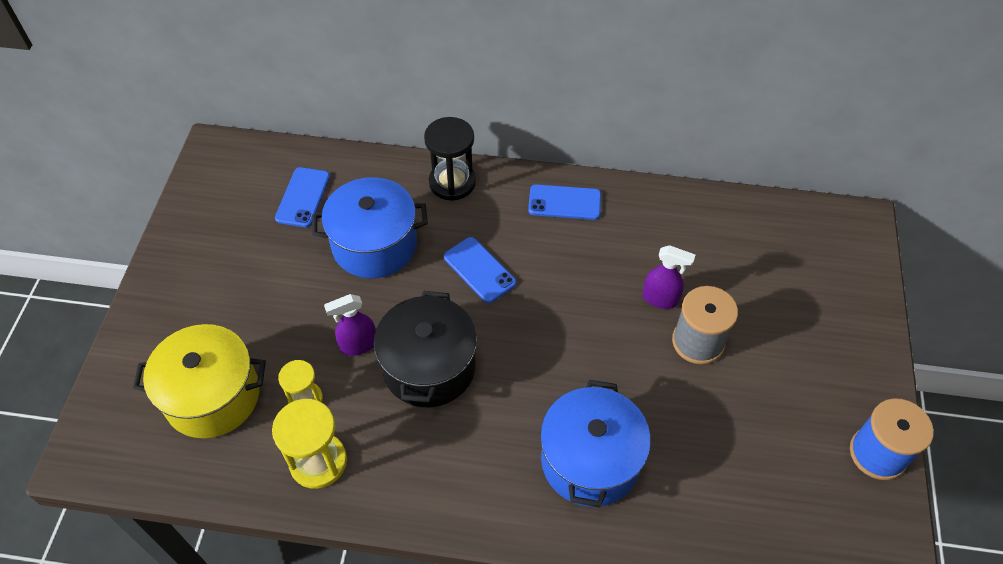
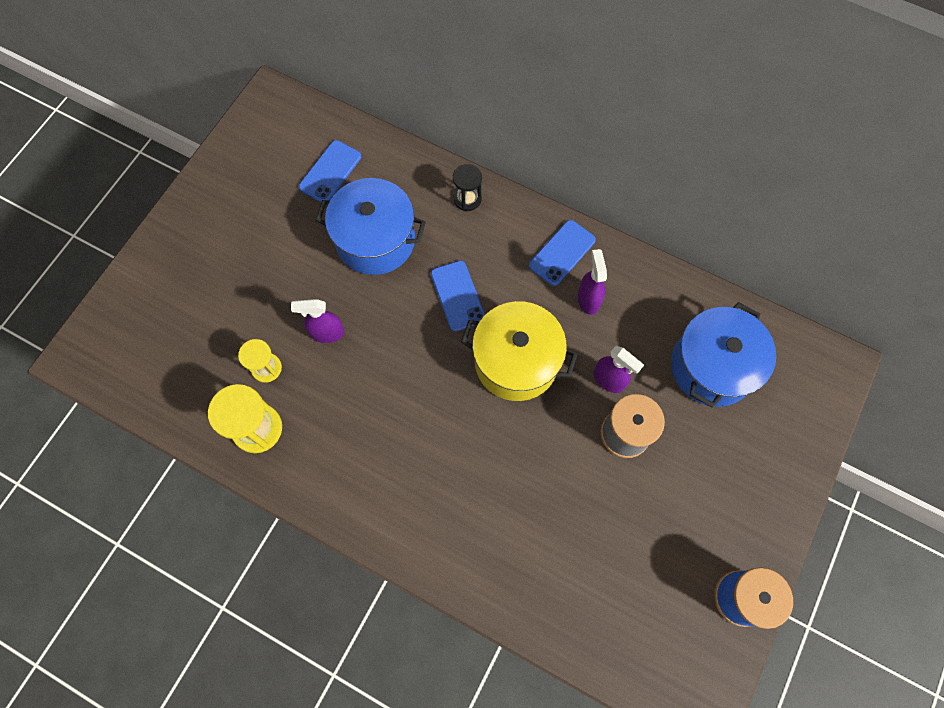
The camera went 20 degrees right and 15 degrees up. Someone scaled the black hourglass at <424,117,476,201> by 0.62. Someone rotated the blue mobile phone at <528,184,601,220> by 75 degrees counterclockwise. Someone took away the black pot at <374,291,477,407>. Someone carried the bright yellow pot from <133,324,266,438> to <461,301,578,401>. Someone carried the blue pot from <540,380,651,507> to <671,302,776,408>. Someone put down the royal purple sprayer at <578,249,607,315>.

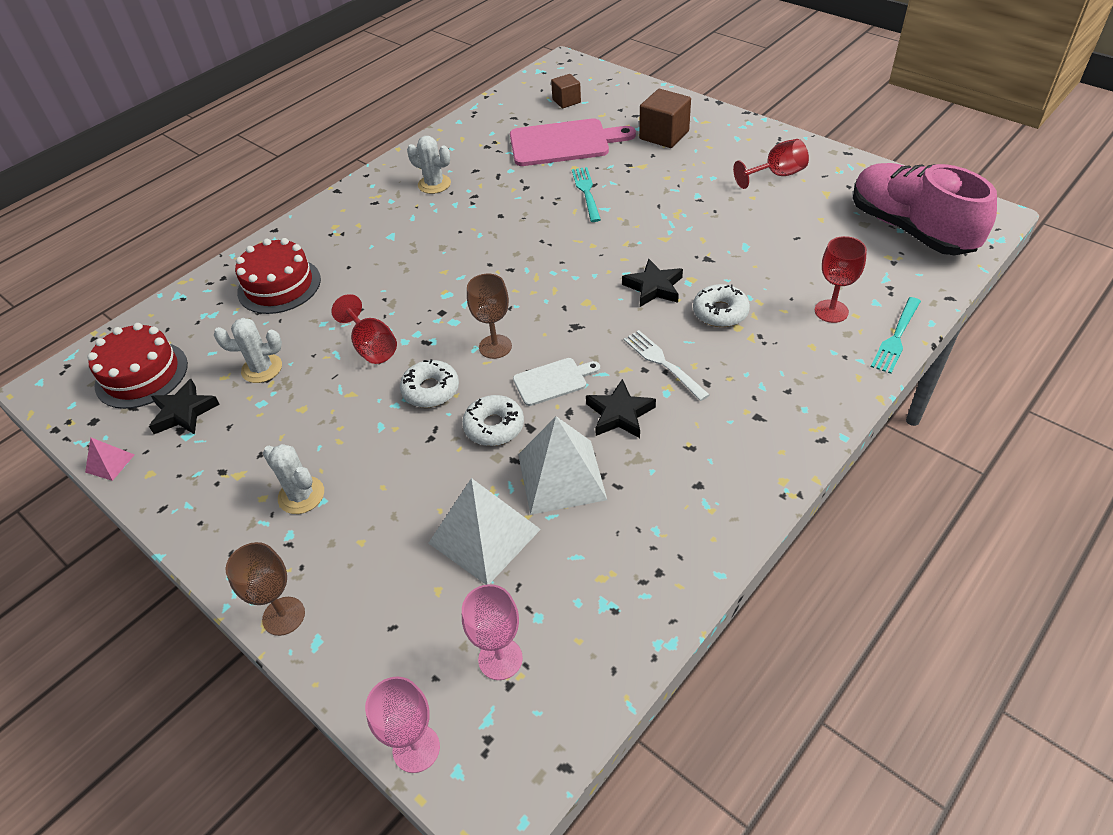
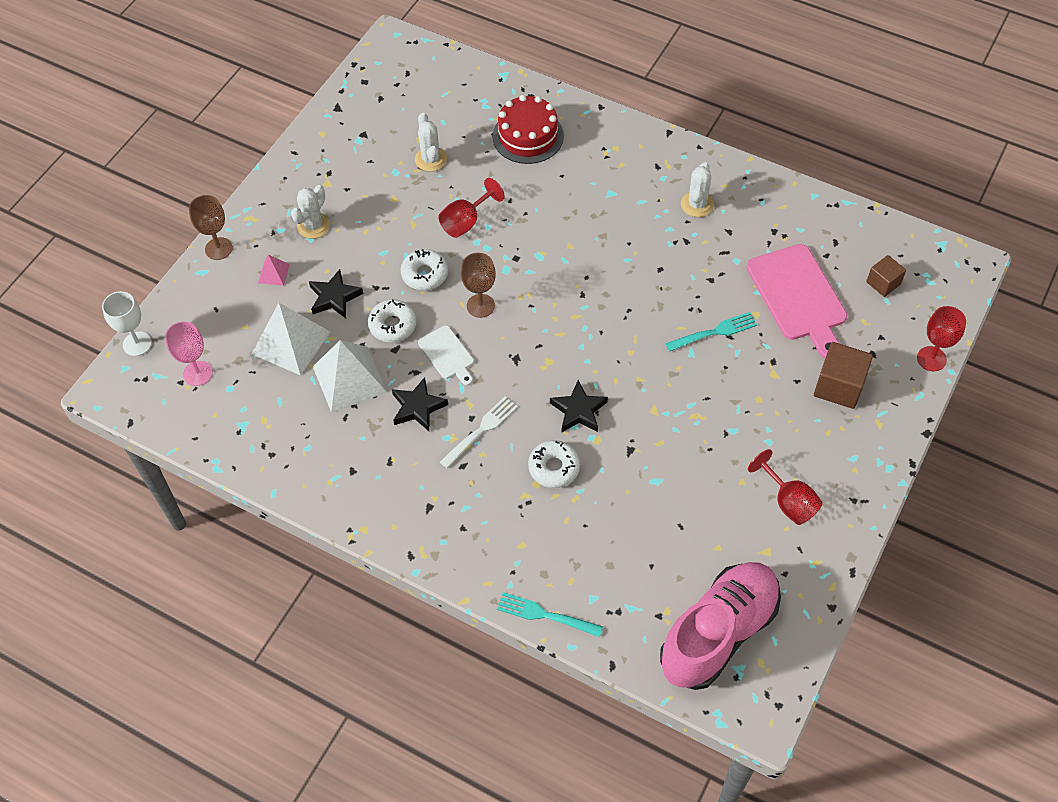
The camera went 75 degrees right and 10 degrees up. Someone carried the scarlet wine glass from <815,236,867,323> to <917,306,966,371>. Someone took away the scarlet cake at <87,323,188,409>. Someone carried the black star shape from <149,379,220,435> to <309,269,363,318>. Someone carried the rosy pyramid shape from <85,437,134,481> to <258,254,290,286>. Someone repainted the rosy wine glass at <365,676,440,773>, which became the pure white wine glass at <102,291,152,356>.

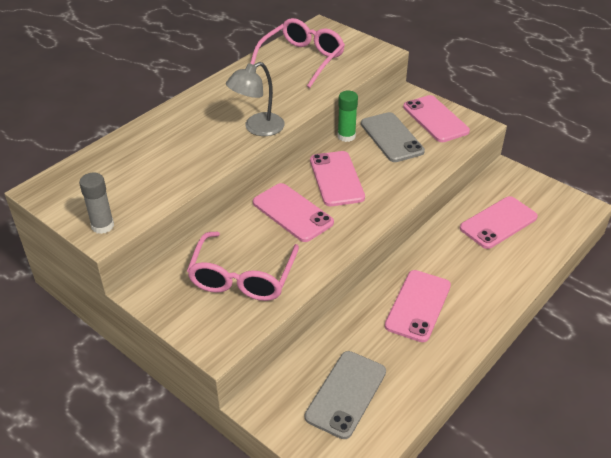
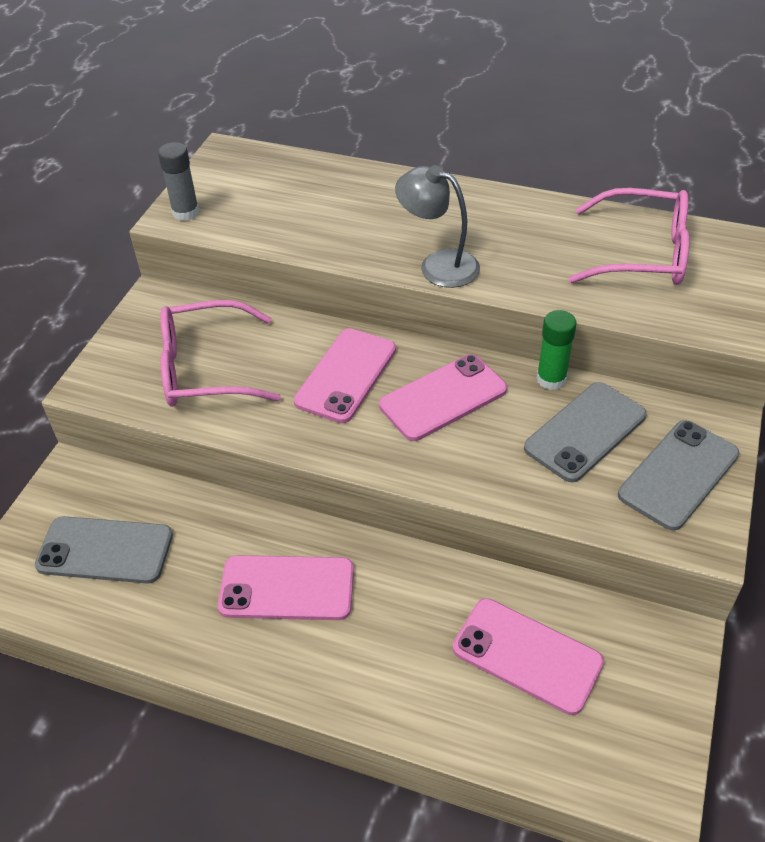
The camera went 70 degrees right and 5 degrees up. Someone repainted the rosy mobile phone at <403,95,470,142>, which became the gray mobile phone at <618,420,739,531>.

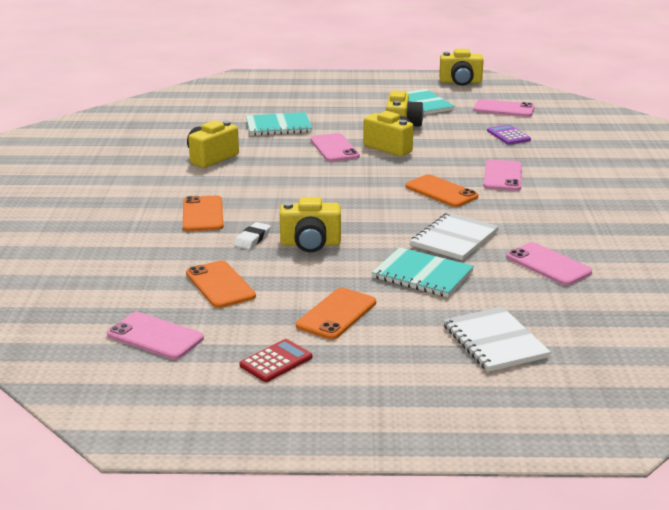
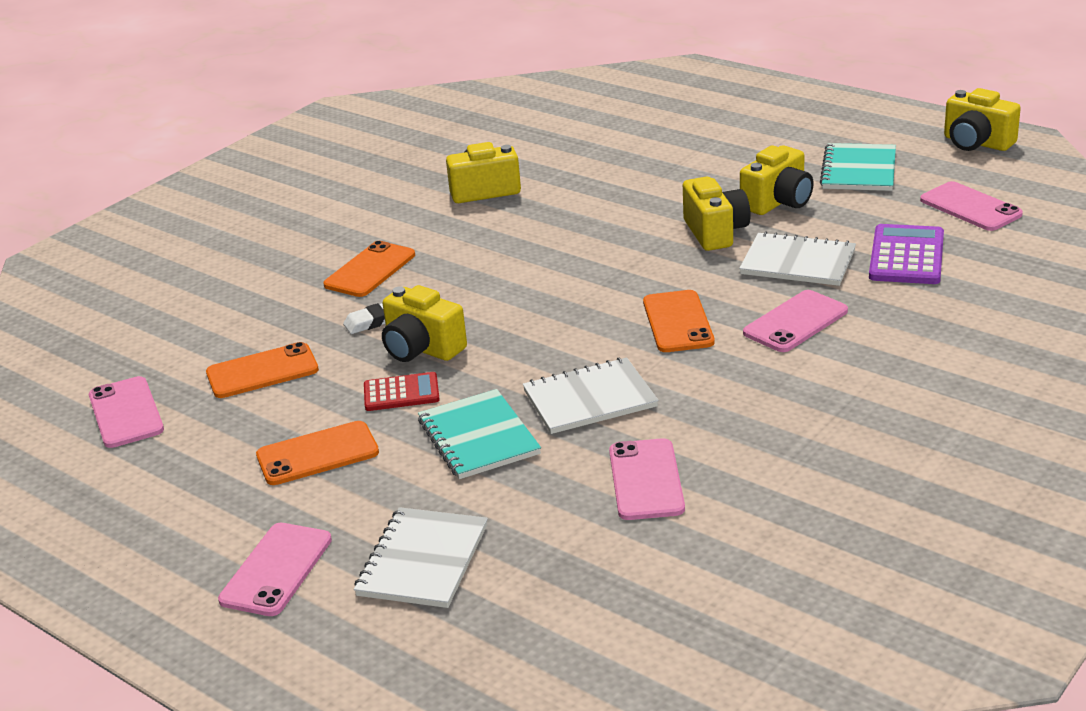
The camera went 40 degrees right and 5 degrees up. Someone took away the aqua notepad at <246,112,312,136>. Someone scaled the royal purple pocket calculator at <487,124,531,145> by 1.55. Someone carried the rosy mobile phone from <311,133,360,162> to <218,523,332,616>. Someone rotated the bright orange mobile phone at <186,260,256,308> by 60 degrees clockwise. Someone carried the scarlet pocket calculator from <239,339,312,382> to <364,372,440,411>. Someone put down the pure white notepad at <739,231,856,286>.

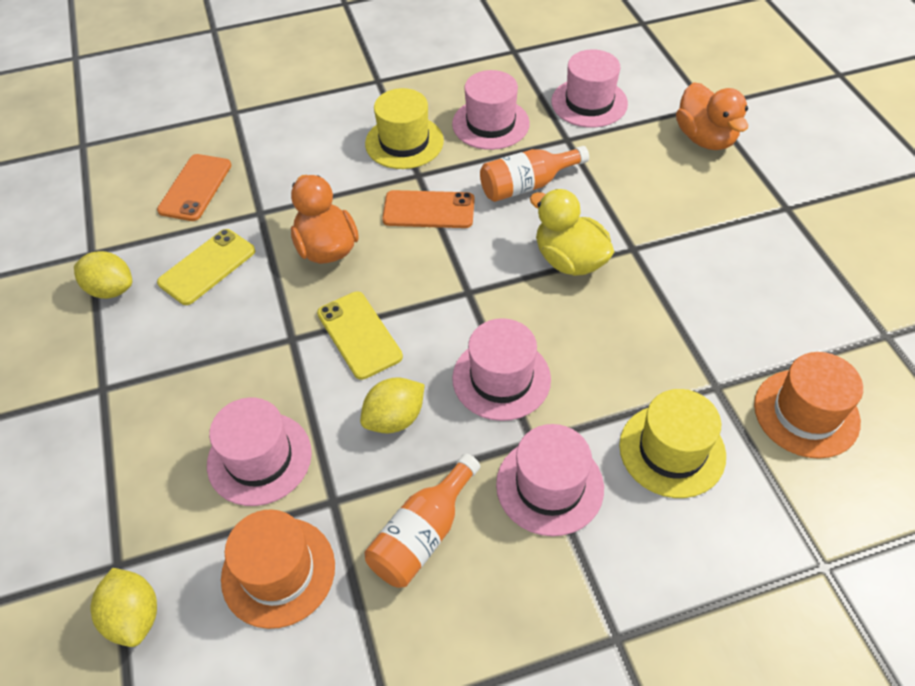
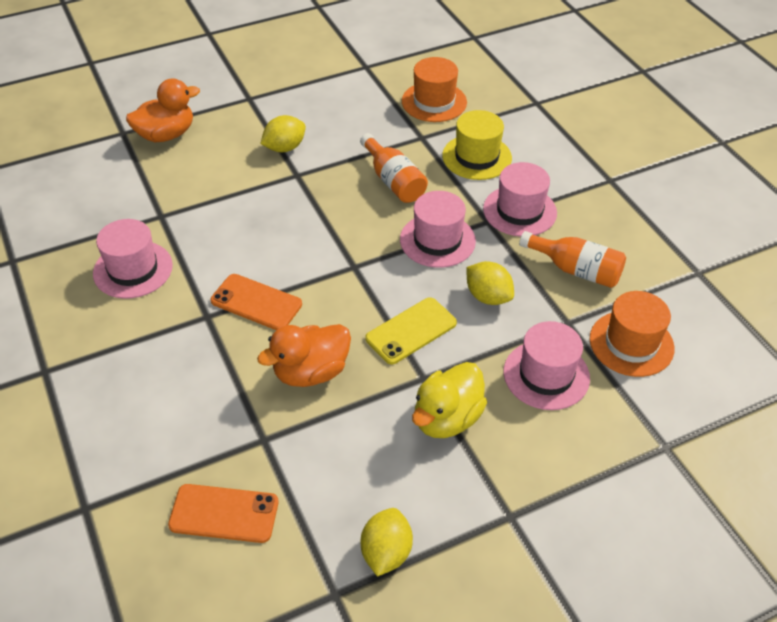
The camera went 100 degrees left and 5 degrees down. Someone took away the rosy hat at <551,49,628,128>. Someone took away the bright yellow hat at <365,88,444,169>. Someone carried the bright orange flask from <480,146,589,202> to <360,133,428,203>. Someone carried the bright yellow duck from <530,189,614,276> to <412,362,487,438>. Someone rotated the bright orange mobile phone at <382,190,475,228> by 60 degrees counterclockwise. Someone took away the bright yellow mobile phone at <157,229,255,305>. Someone carried the bright yellow citrus fruit from <91,568,157,647> to <260,115,306,152>.

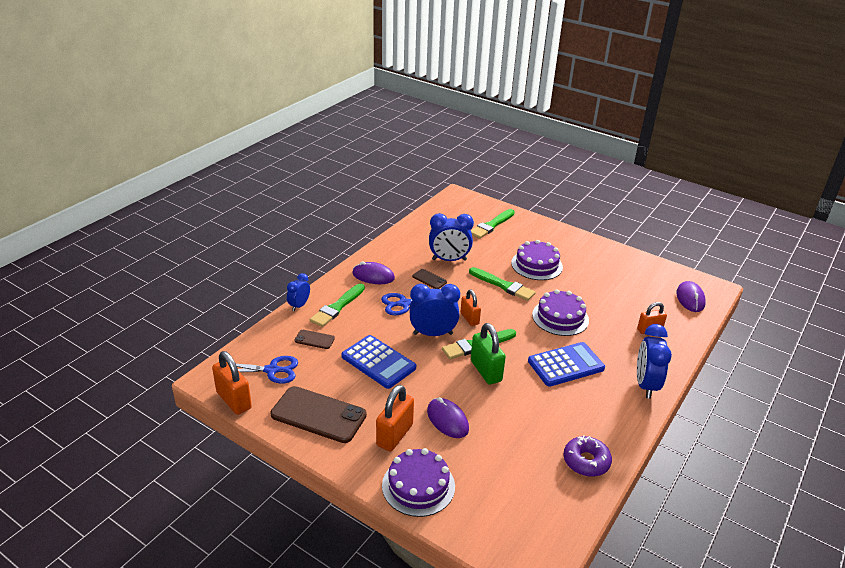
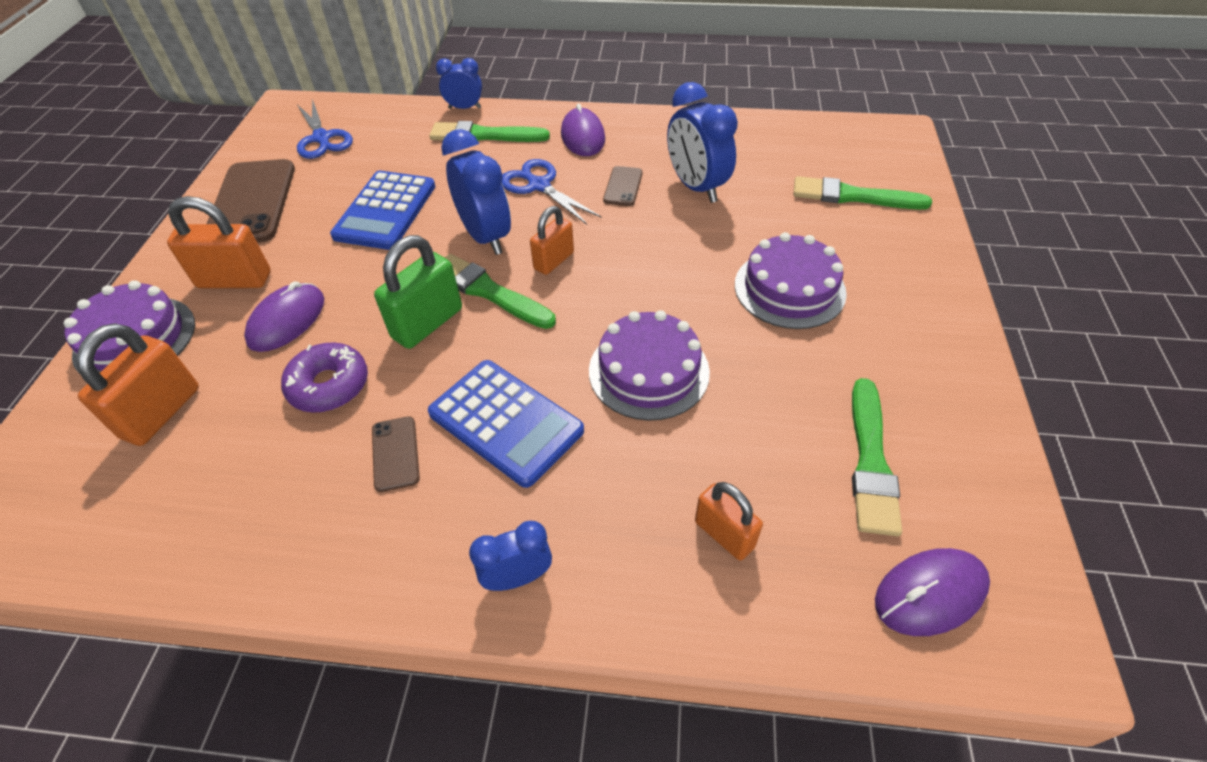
The camera went 65 degrees right and 15 degrees up. Someone carried the leaf-green brush from <469,267,536,301> to <852,378,902,536>. Someone scaled the blue alarm clock at <637,324,672,399> by 0.59. Someone carried the russet mobile phone from <294,330,335,349> to <372,416,420,492>. Someone carried the bright orange lock from <212,351,252,415> to <77,323,199,446>. Someone carried the royal purple glazed donut from <563,435,612,477> to <281,342,368,413>.

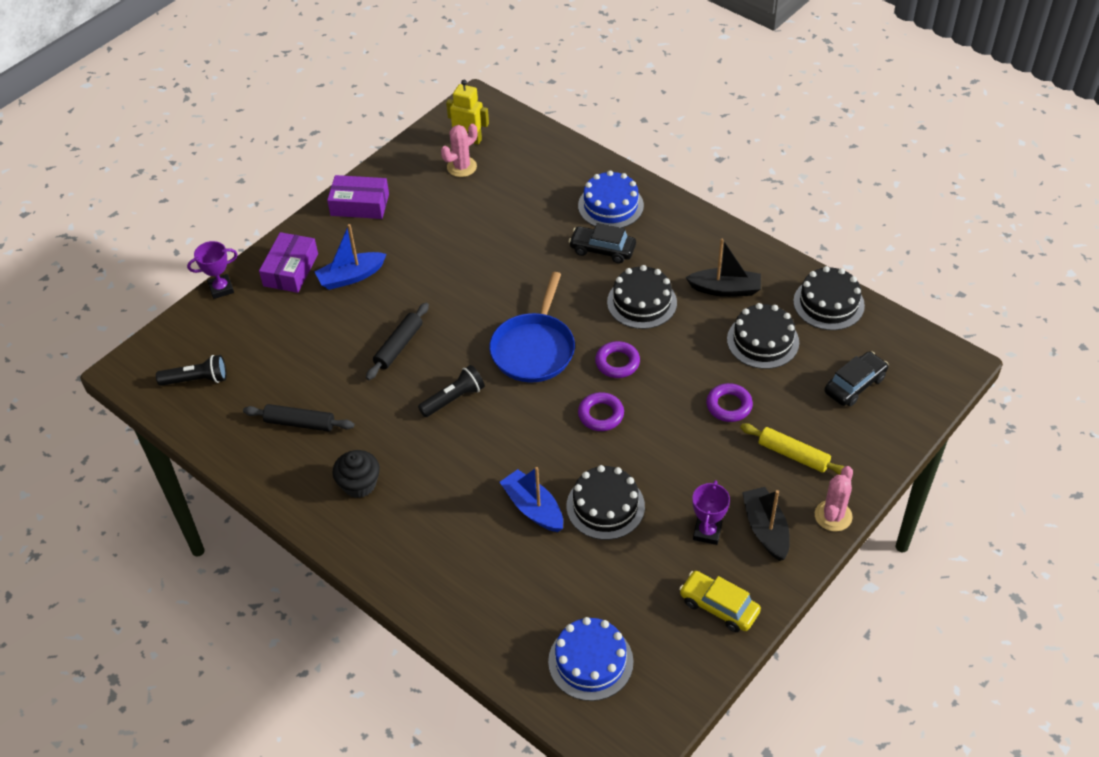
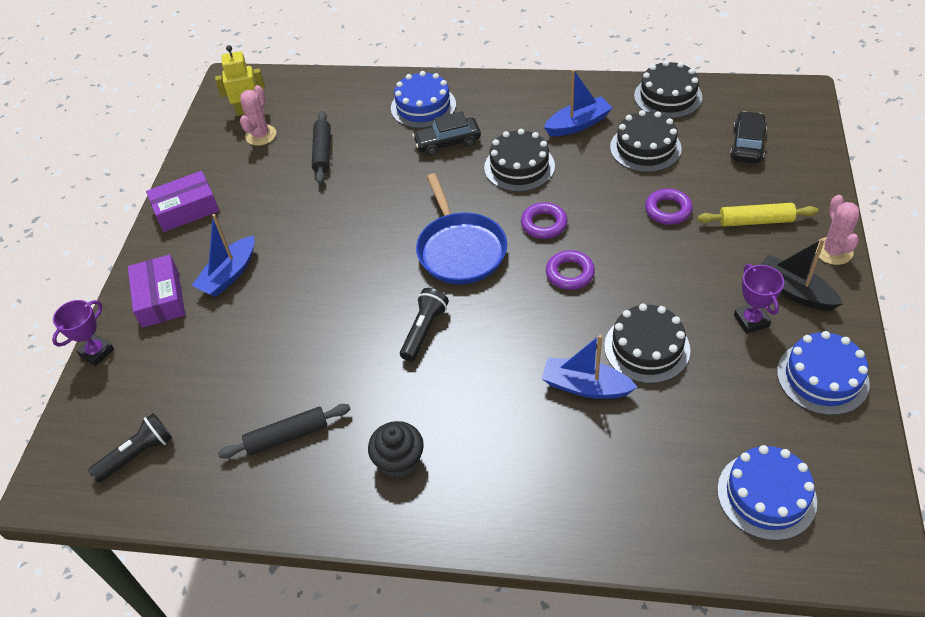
The camera went 30 degrees left and 0 degrees up. Someone repainted the black toy boat at <686,239,761,297>, which became the blue toy boat at <544,69,613,136>. Someone carried the black rolling pin from <366,303,429,380> to <312,111,331,184>. Someone swapped the bright yellow automobile at <679,571,761,632> for the blue cake at <777,331,870,415>.

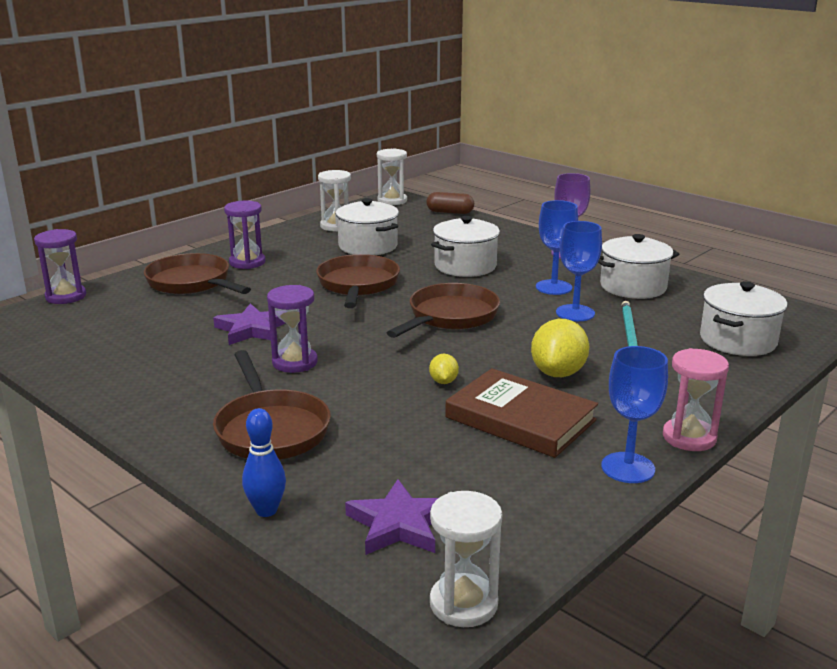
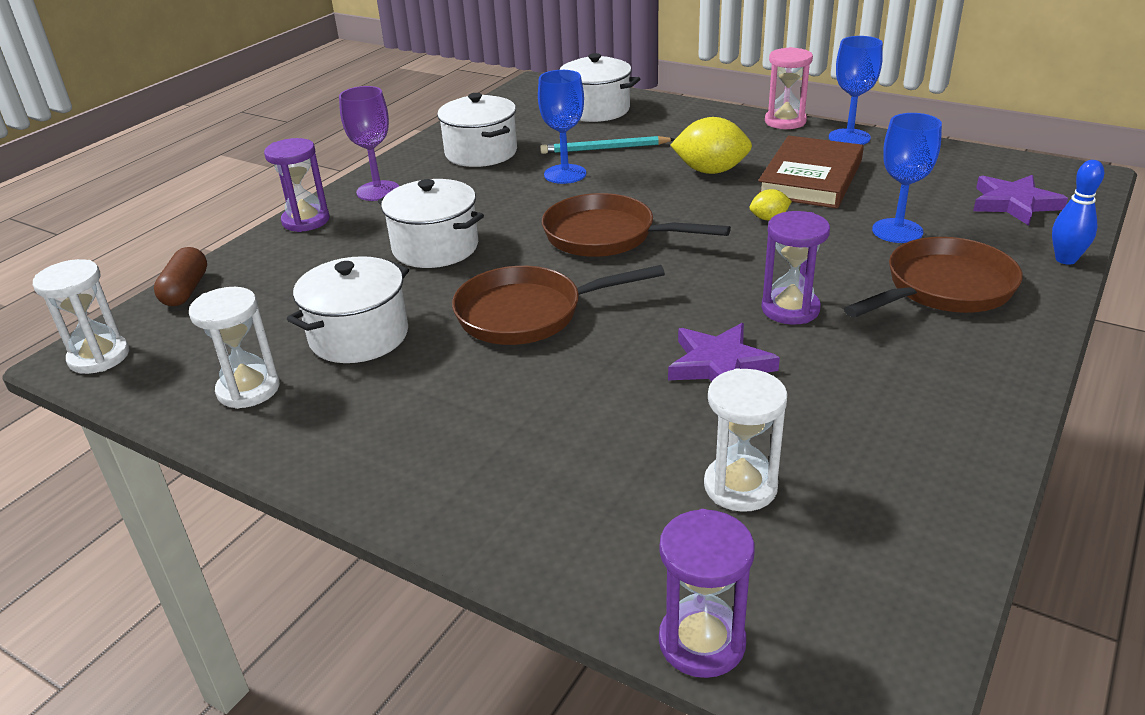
The camera went 100 degrees left and 10 degrees up. Someone carried the blue wine glass from <536,200,578,295> to <872,113,942,243>. Someone carried the royal purple hourglass from <224,201,265,269> to <264,138,330,232>. Someone took away the russet skillet at <144,253,251,294>. Someone carried the pure white hourglass from <430,491,502,627> to <704,368,788,512>.

